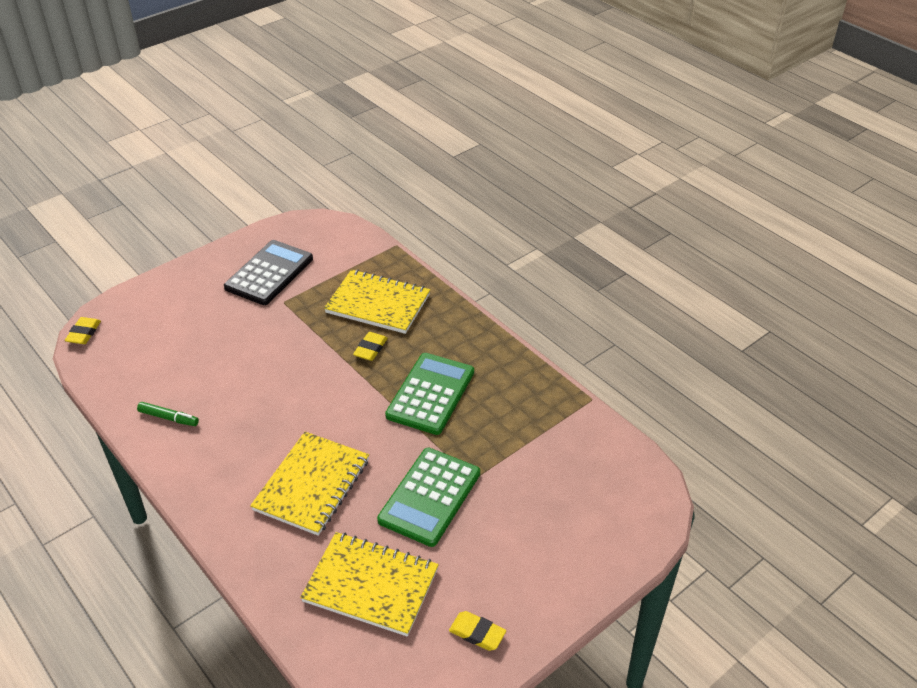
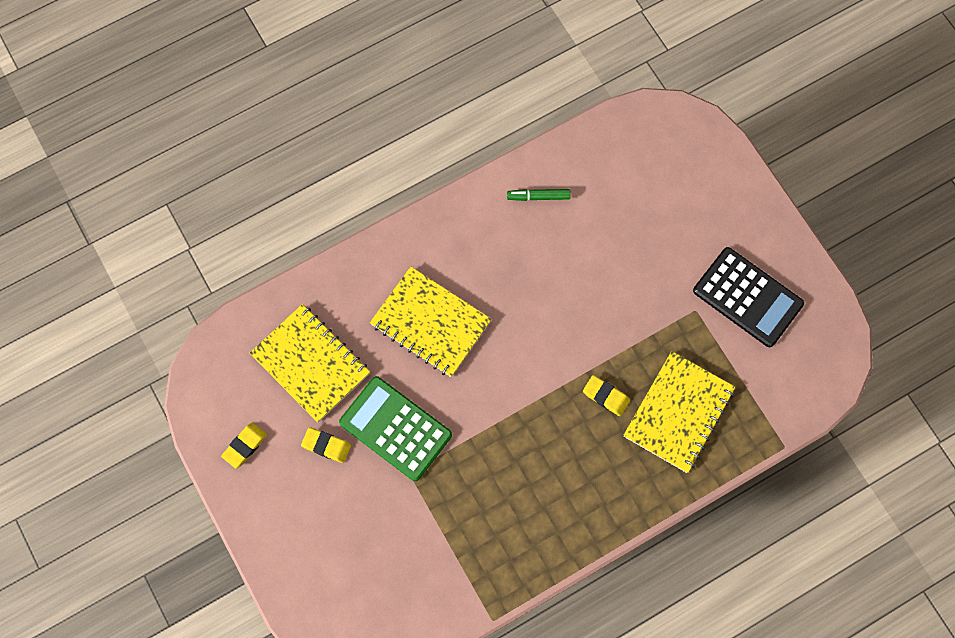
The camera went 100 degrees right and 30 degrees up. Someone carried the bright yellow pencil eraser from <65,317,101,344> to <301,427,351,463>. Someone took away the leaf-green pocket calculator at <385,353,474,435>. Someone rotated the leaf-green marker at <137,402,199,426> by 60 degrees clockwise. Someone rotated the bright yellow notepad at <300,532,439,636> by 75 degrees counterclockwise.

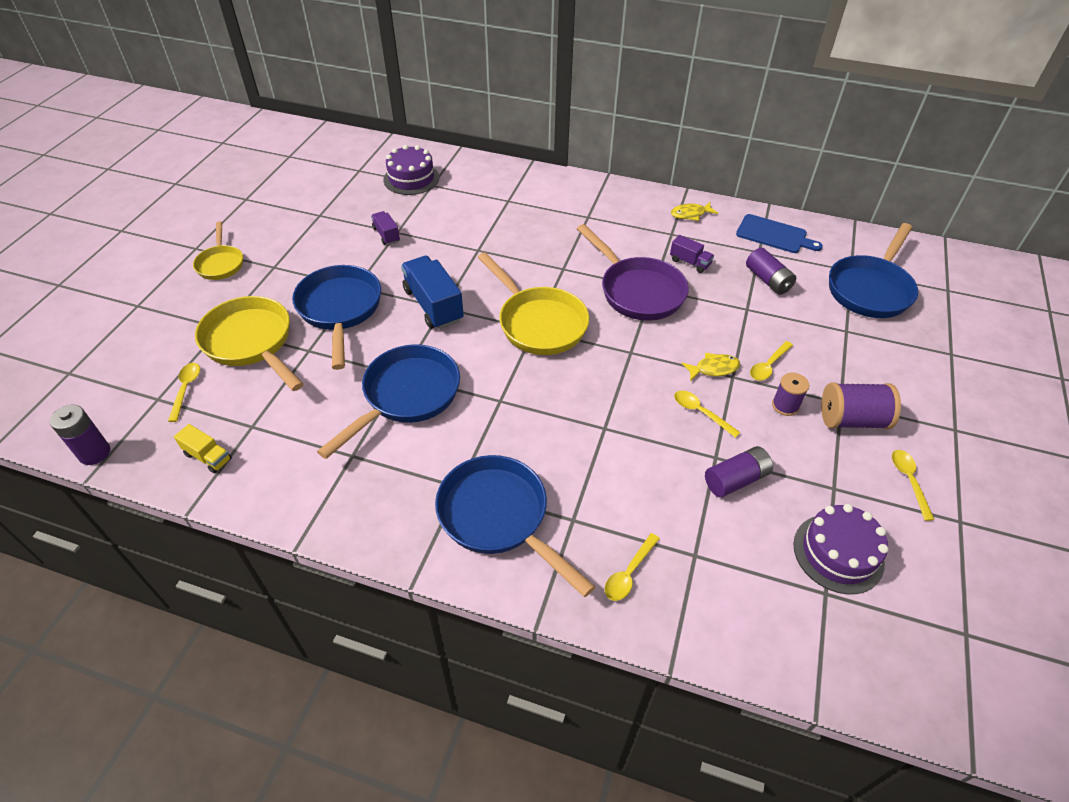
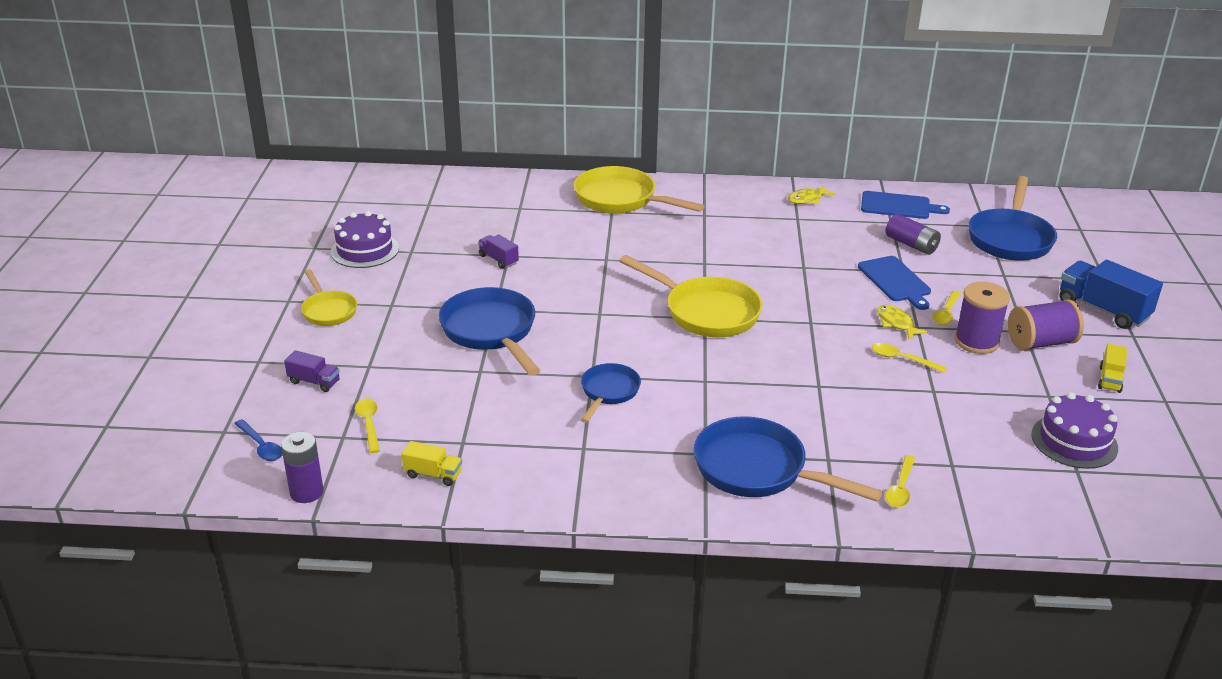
The camera went 15 degrees left and 15 degrees down. Someone carried the royal purple cake from <384,145,439,195> to <331,211,399,268>. Someone took away the royal purple skillet at <577,224,689,321>. Someone carried the royal purple truck from <670,235,714,273> to <284,350,340,392>. Someone carried the blue truck from <401,256,464,329> to <1059,260,1163,329>. Someone carried the bright yellow skillet from <195,296,303,391> to <574,166,704,214>. Someone scaled the blue skillet at <317,345,460,459> by 0.58. Someone rotated the bright yellow fish figure at <681,353,740,381> by 90 degrees counterclockwise. Someone scaled the royal purple reel of thread at <772,373,809,416> by 1.64. Someone took away the royal purple AA battery at <705,446,773,498>. Someone swapped the bright yellow teaspoon at <892,450,935,521> for the bright yellow truck at <1098,344,1127,393>. Someone put down the blue bread board at <858,256,931,310>. Someone put down the blue teaspoon at <234,419,283,461>.

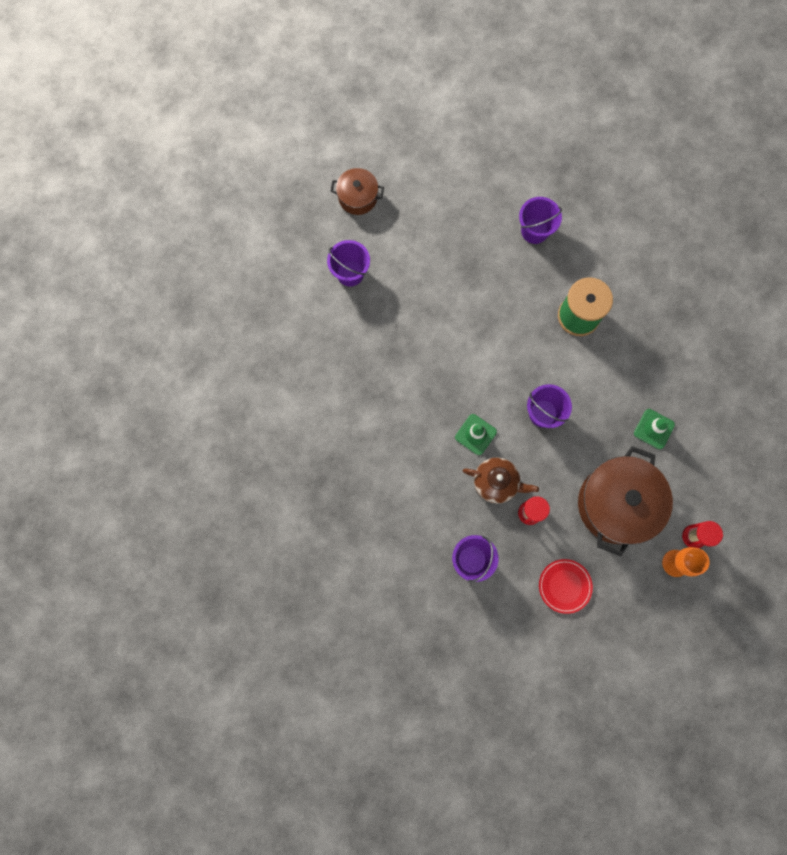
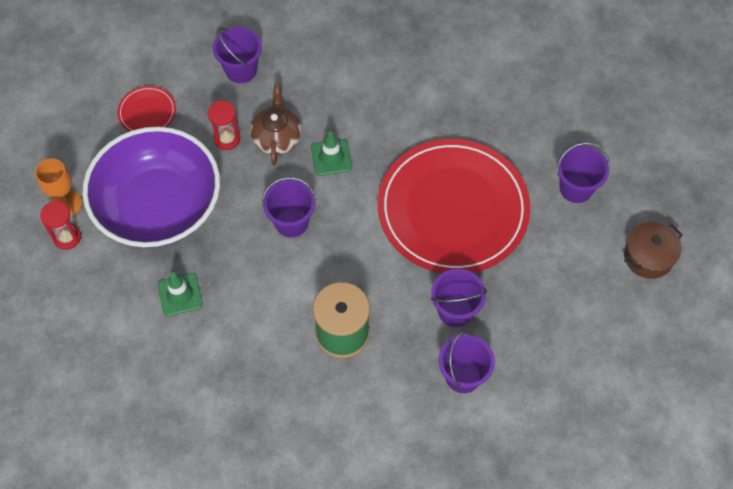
The camera went 135 degrees right and 15 degrees down. Someone swapped the russet pot at <578,446,673,556> for the royal purple bowl at <83,126,220,248>. Someone rotated the russet tea pot at <463,457,539,504> by 120 degrees clockwise. Someone put down the scarlet dinner plate at <378,139,530,273>. Someone put down the royal purple bucket at <431,269,487,327>.

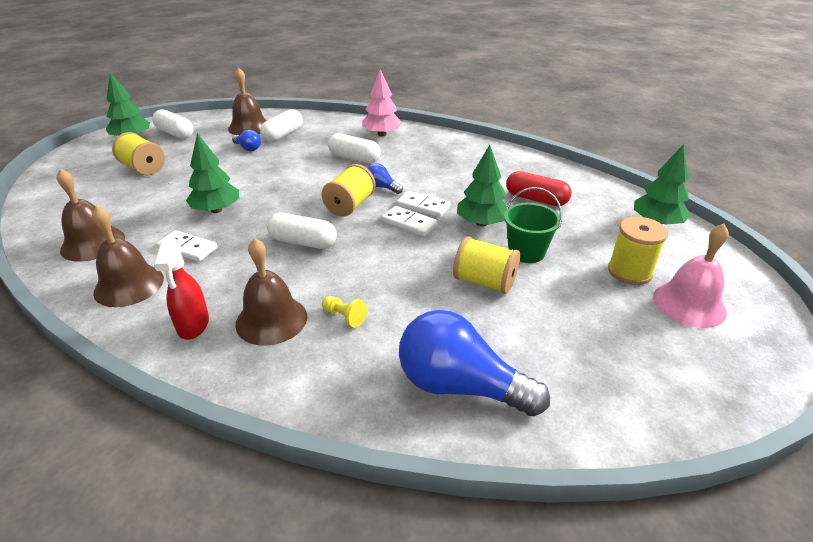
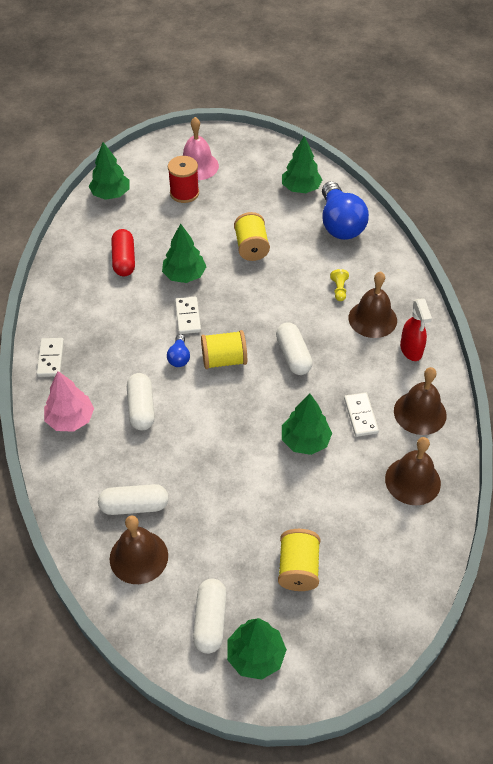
The camera went 125 degrees left and 15 degrees up. Someone took away the blue lightbulb at <232,130,261,151>. Someone took away the leaf-green bucket at <504,187,562,263>. Someone carried the pure white domino tile from <382,206,438,236> to <36,338,64,377>. Someone repainted the bright yellow reel of thread at <608,217,668,285>, which became the scarlet reel of thread at <168,156,199,203>. Someone rotated the scarlet sprayer at <154,238,209,339> by 120 degrees clockwise. Someone put down the leaf-green tree at <282,136,322,193>.

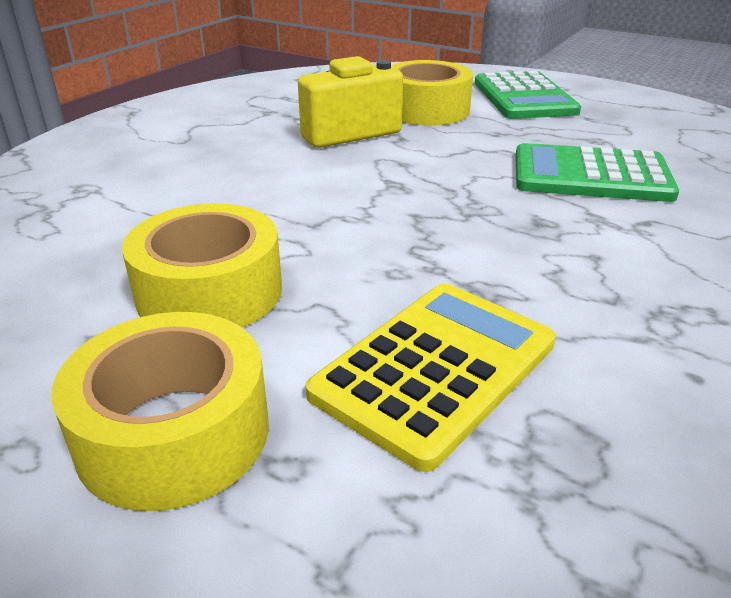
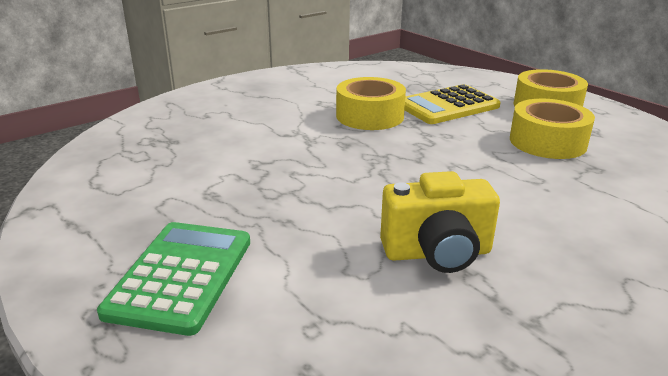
The camera went 160 degrees left and 5 degrees down. Someone carried the bright yellow sticky tape from <391,60,473,126> to <336,77,406,130>. Someone took away the leaf-green pocket calculator at <515,143,679,202>.

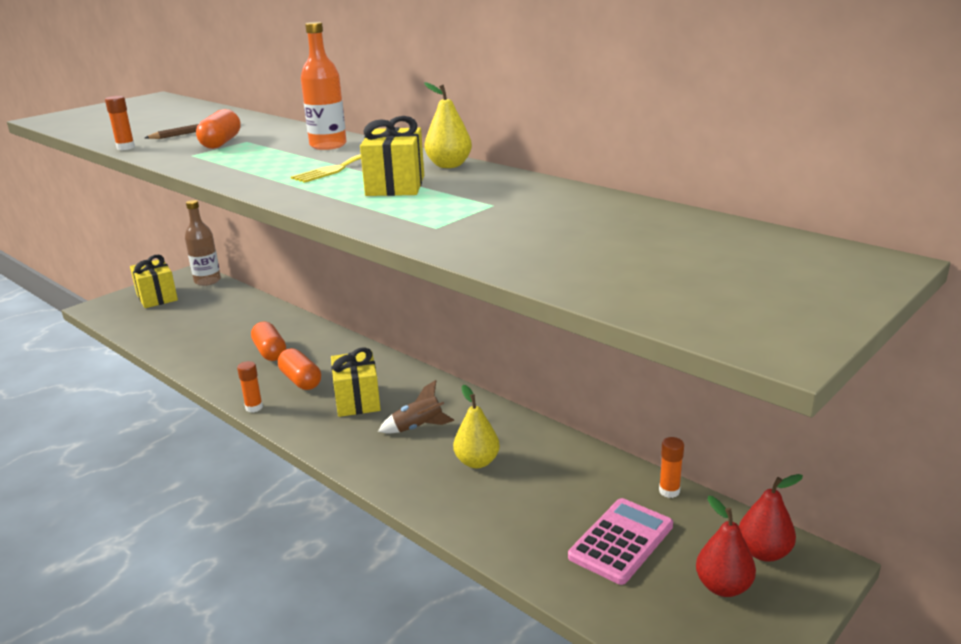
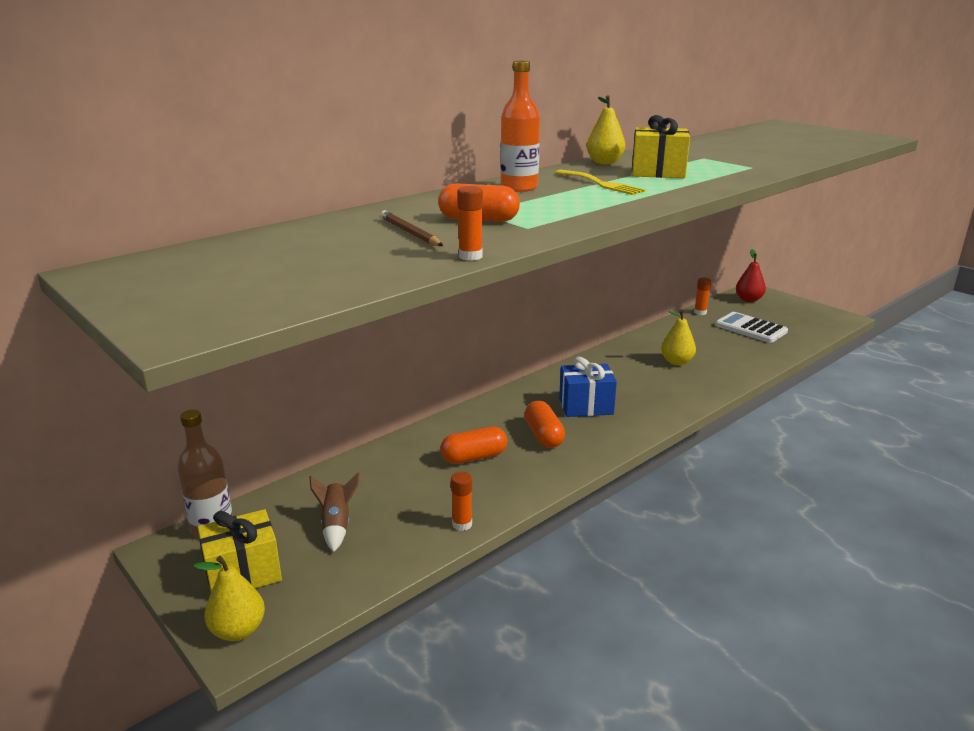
The camera went 85 degrees left and 0 degrees up. Someone repainted the bright yellow gift at <331,347,381,417>, which became the blue gift at <559,357,617,417>. Someone rotated the bright orange pill at <278,348,321,390> by 75 degrees counterclockwise. Someone carried the bright orange glue stick from <237,361,263,412> to <451,472,472,531>. Someone carried the russet rocket from <378,380,454,433> to <309,472,360,552>. Someone took away the scarlet toy pear at <696,496,756,597>. Someone repainted the rosy pocket calculator at <568,498,673,585>, which became the pure white pocket calculator at <715,312,788,343>. Someone put down the bright yellow toy pear at <193,556,265,641>.

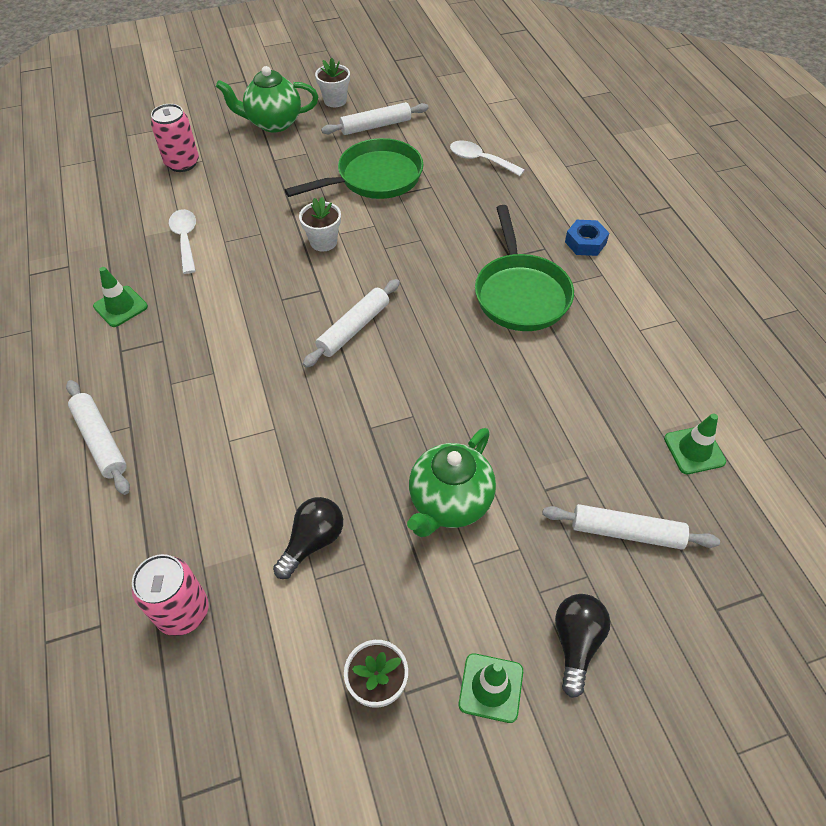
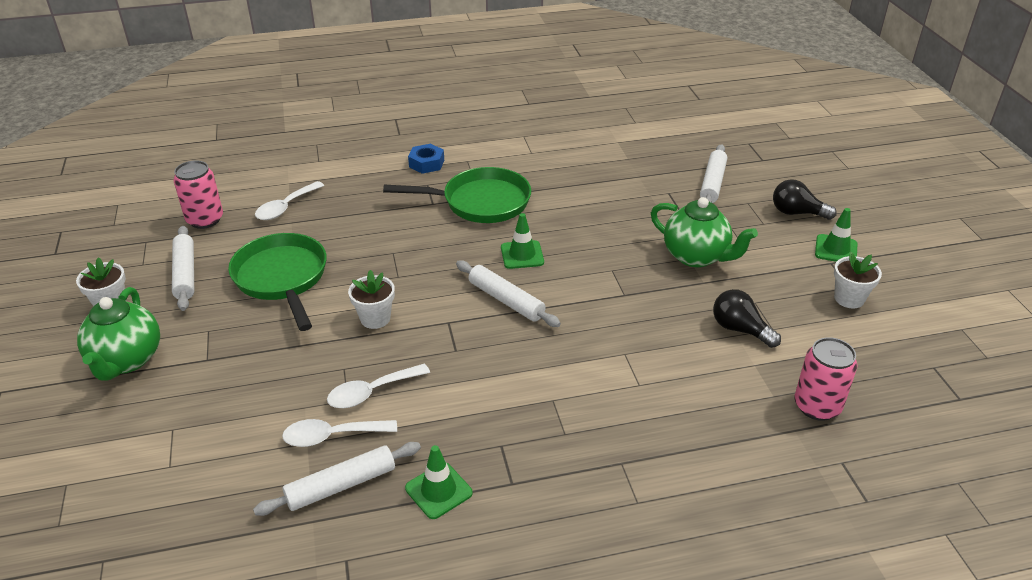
The camera went 85 degrees left and 15 degrees down. Someone carried the rosy soda can from <151,104,199,172> to <173,161,223,229>. Someone carried the pure white rolling pin from <66,380,130,495> to <253,442,421,516>. Someone carried the leaf-green road cone from <664,413,726,474> to <501,213,544,269>. Someone put down the pure white teaspoon at <327,363,430,408>.

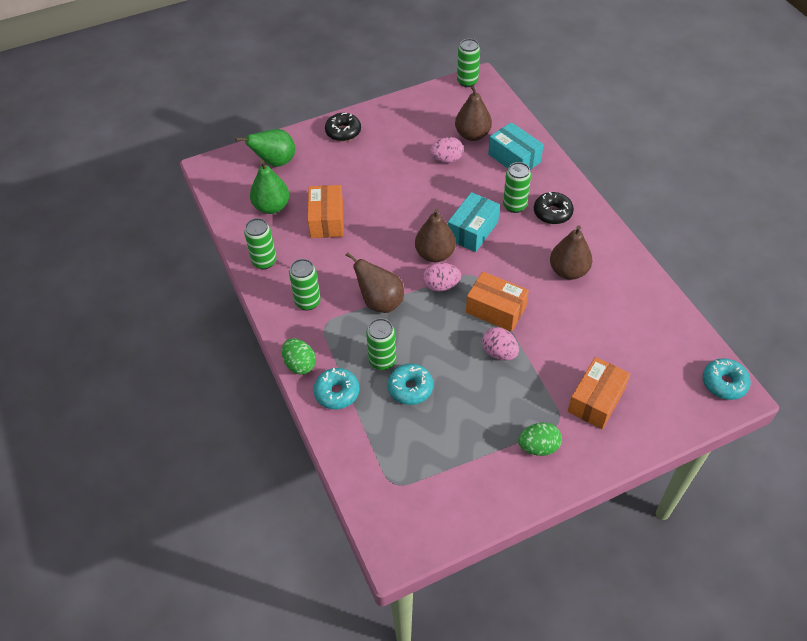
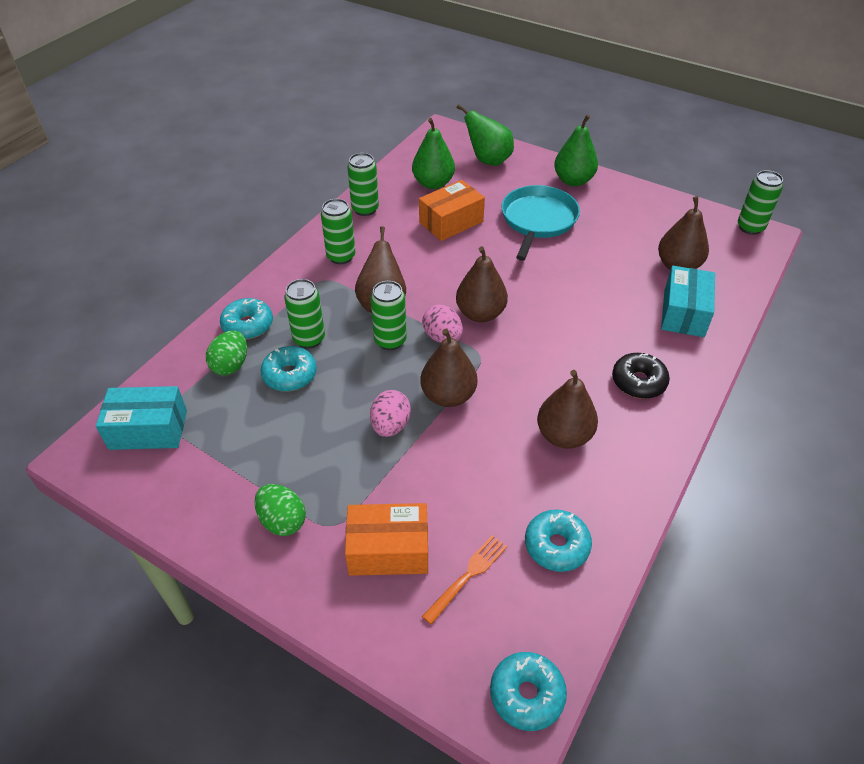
The camera went 55 degrees right and 5 degrees down. Someone swapped the black glazed donut at <325,113,361,141> for the leaf-green toy pear at <554,115,598,186>. Someone took away the rosy egg shape at <430,137,464,163>. Someone carried the leaf-green soda can from <503,162,531,213> to <371,281,407,350>. Someone carried the aqua parcel from <448,192,500,252> to <96,386,187,450>. Someone swapped the bright orange parcel at <466,272,529,332> for the russet toy pear at <420,329,477,407>. Someone carried the leaf-green egg shape from <282,338,316,374> to <206,331,247,375>. Someone put down the aqua skillet at <502,185,580,261>. Someone put down the aqua glazed donut at <525,510,592,572>. Someone put down the bright orange fork at <422,535,507,625>.

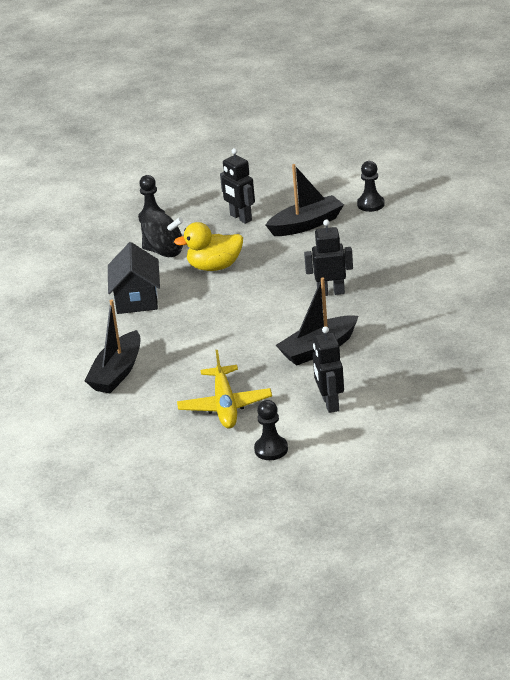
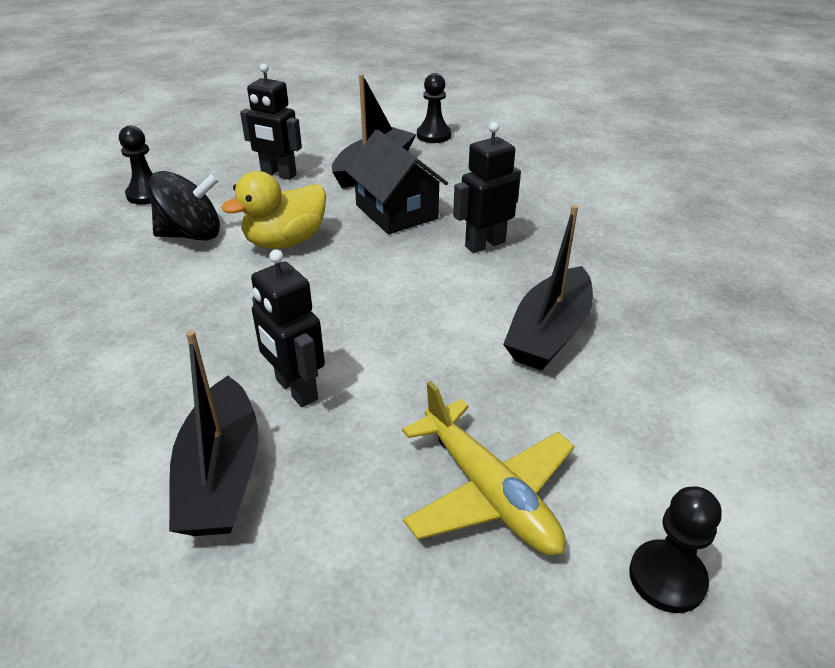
The camera went 30 degrees left and 5 degrees up. Someone carried the black cottage from <108,242,160,314> to <345,130,448,234>. Someone carried the black toy robot from <313,326,344,413> to <251,249,325,407>.

